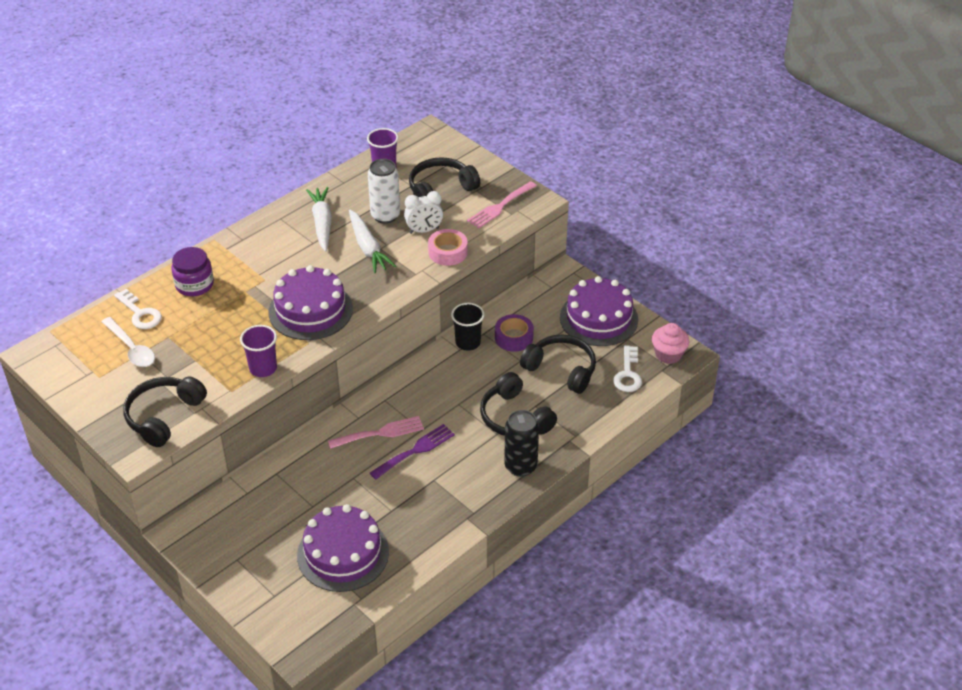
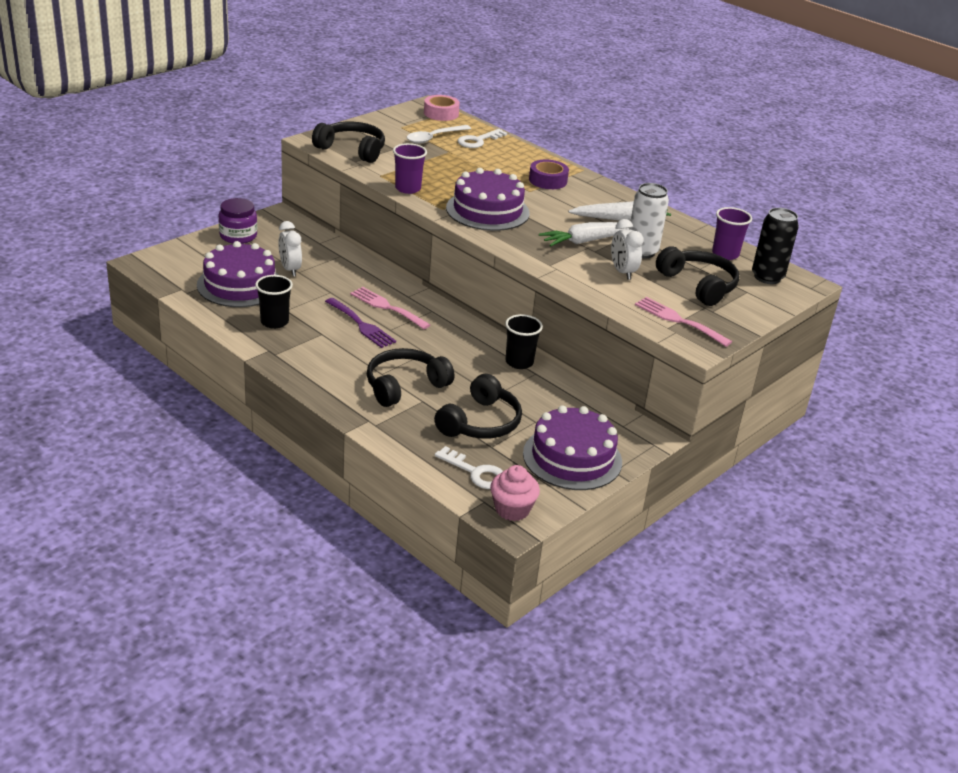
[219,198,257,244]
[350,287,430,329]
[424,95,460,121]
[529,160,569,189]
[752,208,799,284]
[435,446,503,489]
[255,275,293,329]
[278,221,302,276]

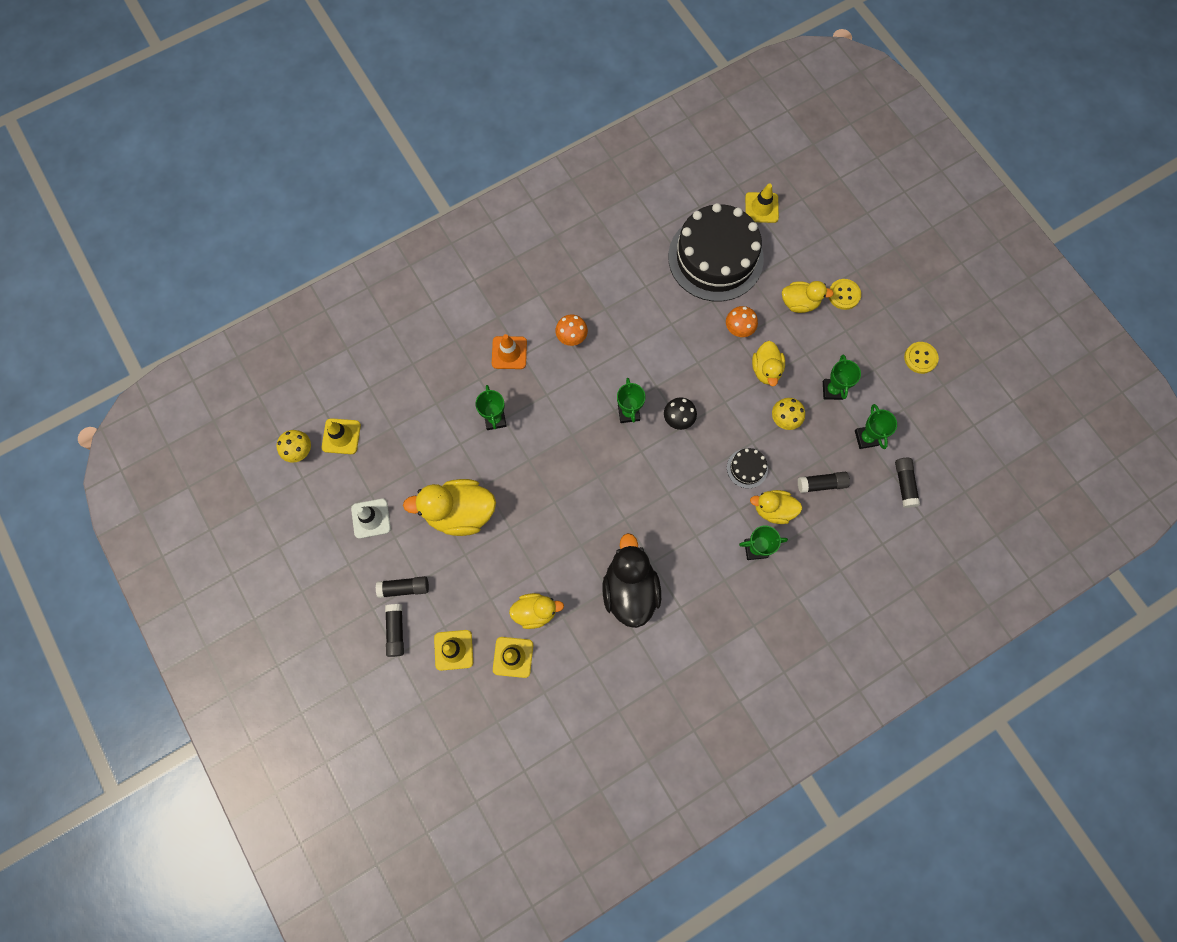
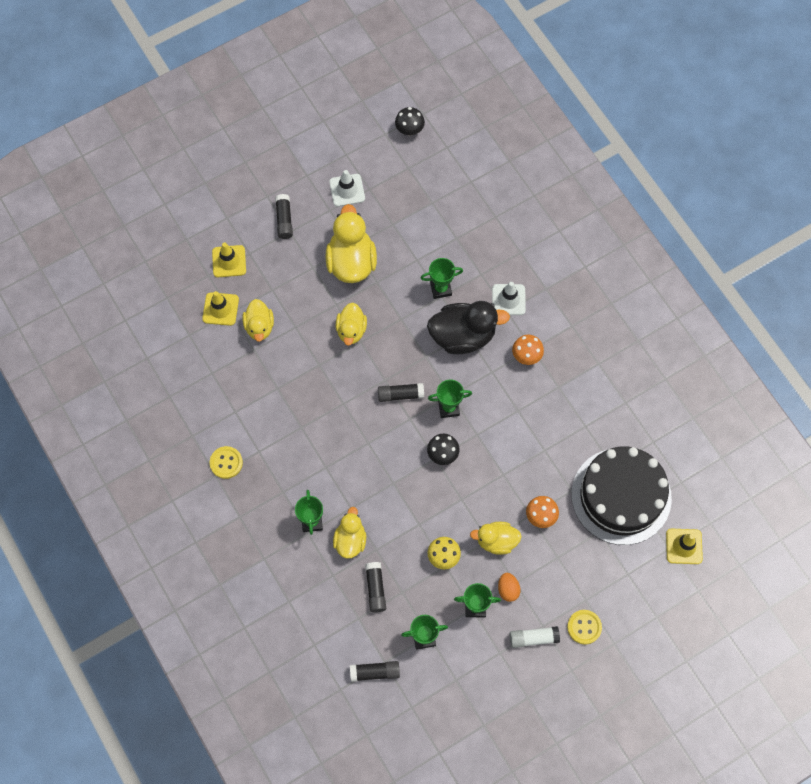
[395,107,425,135]
[322,418,361,454] (first image)
[378,383,424,402]
[492,282,526,315]
[427,301,510,354]
[727,448,768,488] (first image)
[336,303,367,346]
[209,446,243,479]
[498,573,520,602]
[509,626,560,648]

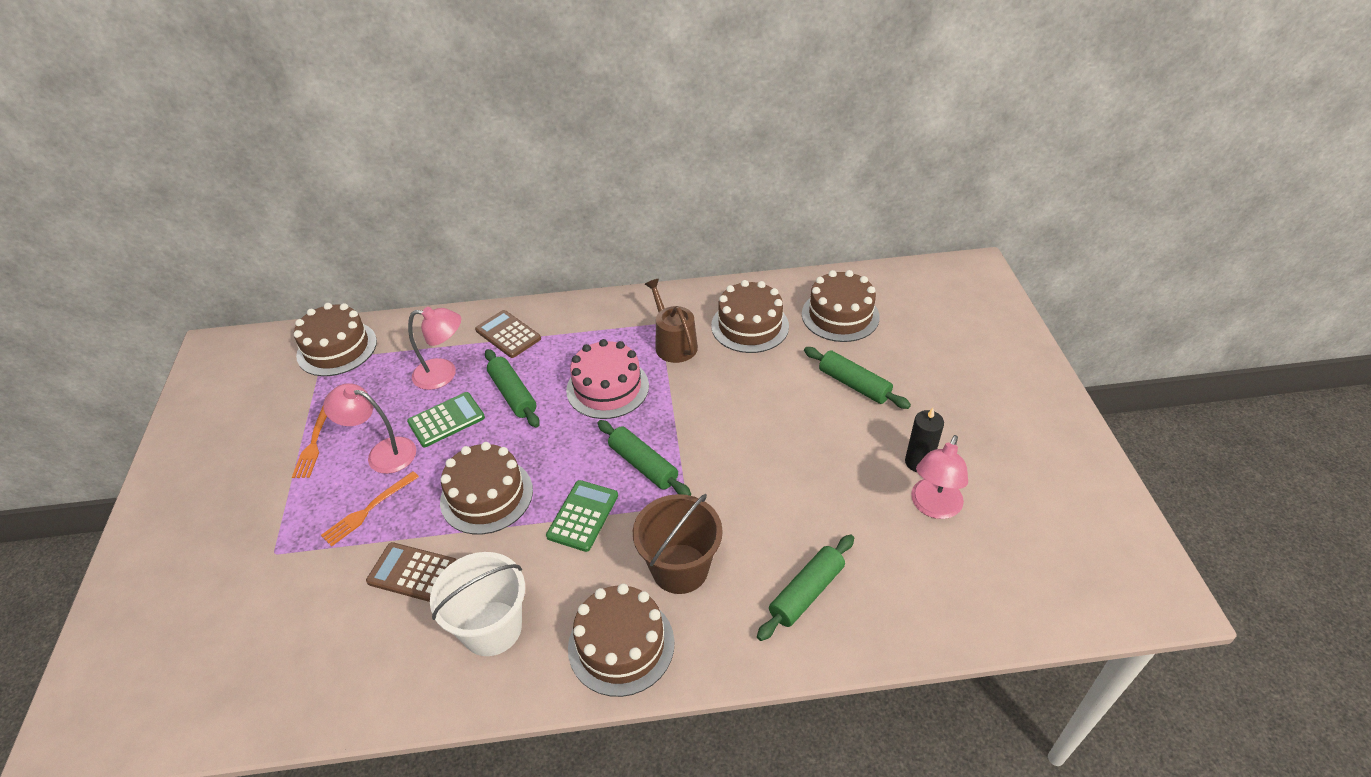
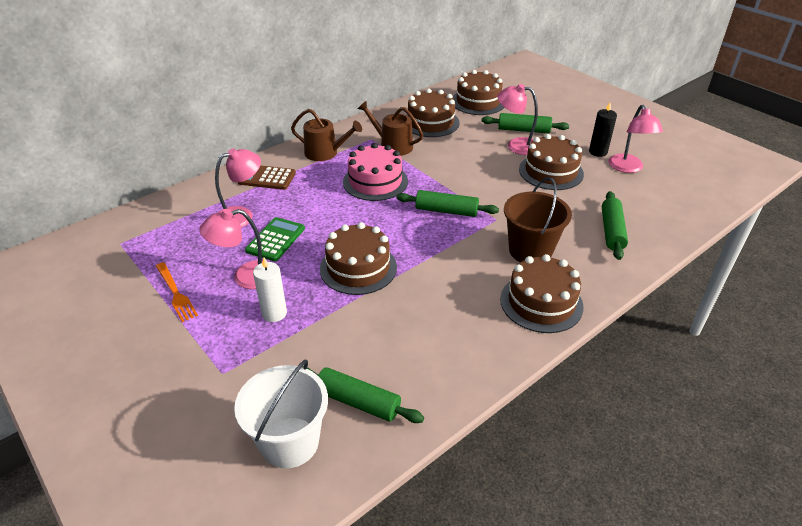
[519,134,584,190]
[253,258,287,322]
[366,542,456,602] (first image)
[234,360,328,468]
[302,366,424,423]
[546,480,618,552] (first image)
[291,109,362,161]
[497,84,538,155]

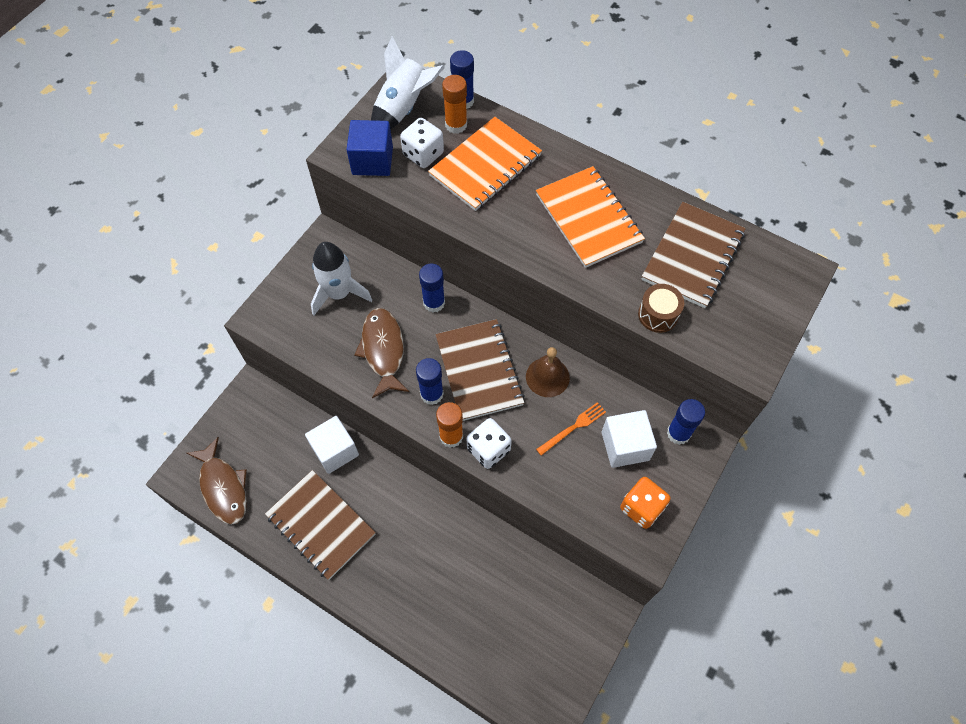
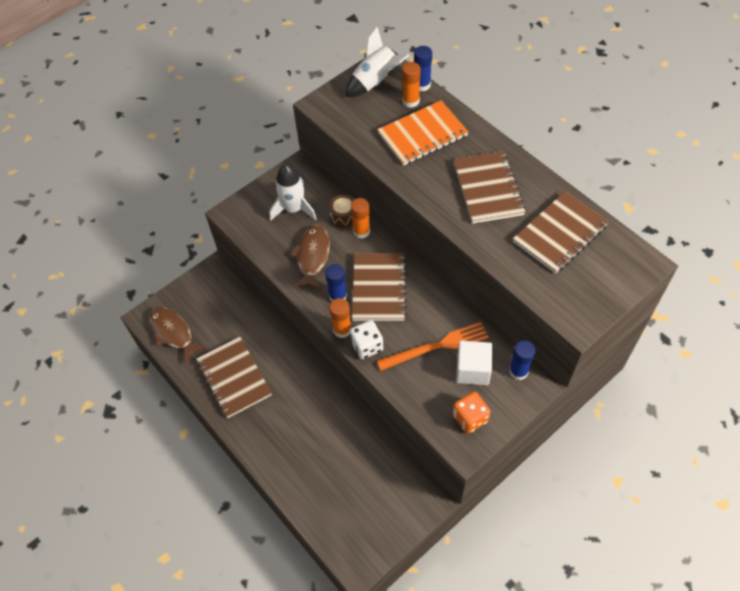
[149,307,207,364]
[305,416,359,474] (first image)
[346,120,393,176] (first image)
[400,118,444,168] (first image)
[351,198,370,239]
[526,347,570,397] (first image)
[453,151,526,224]
[377,322,489,371]
[329,195,354,228]

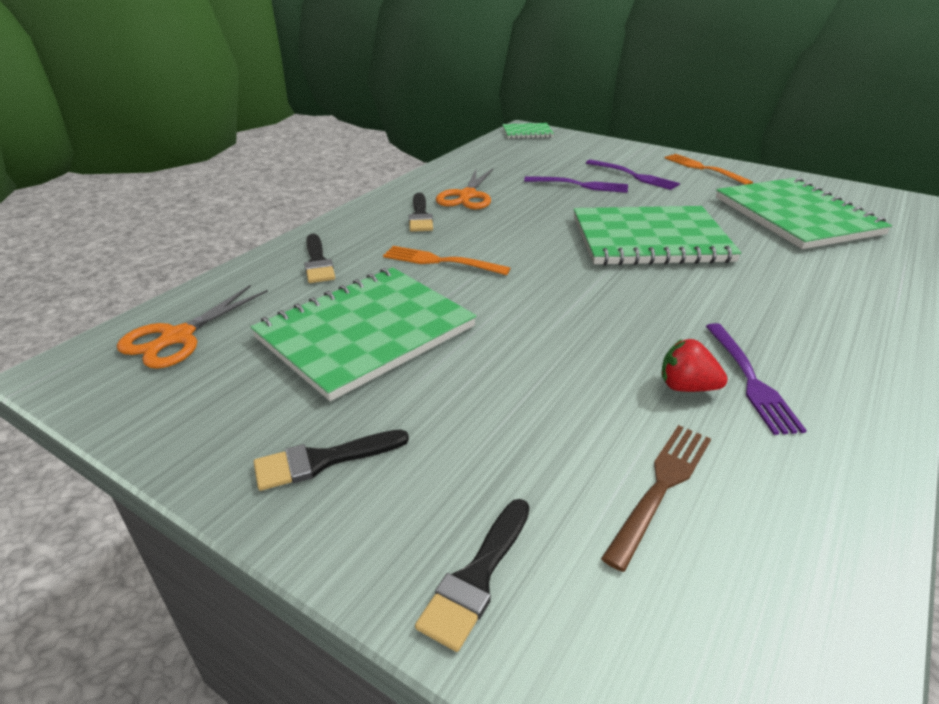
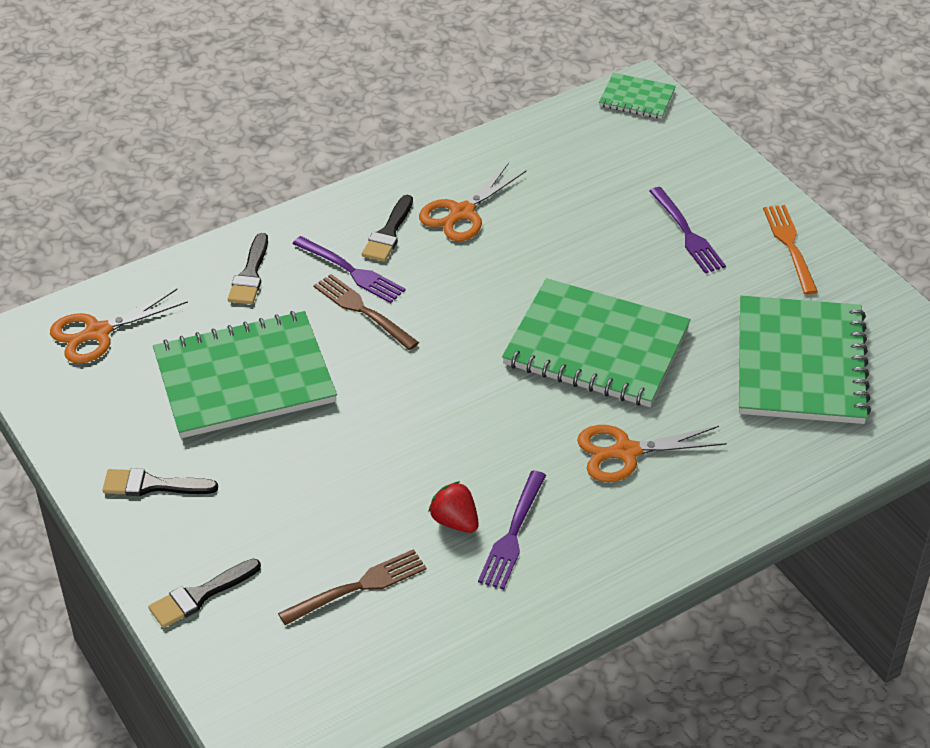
[313,274,419,350]
[293,236,406,303]
[577,425,727,482]

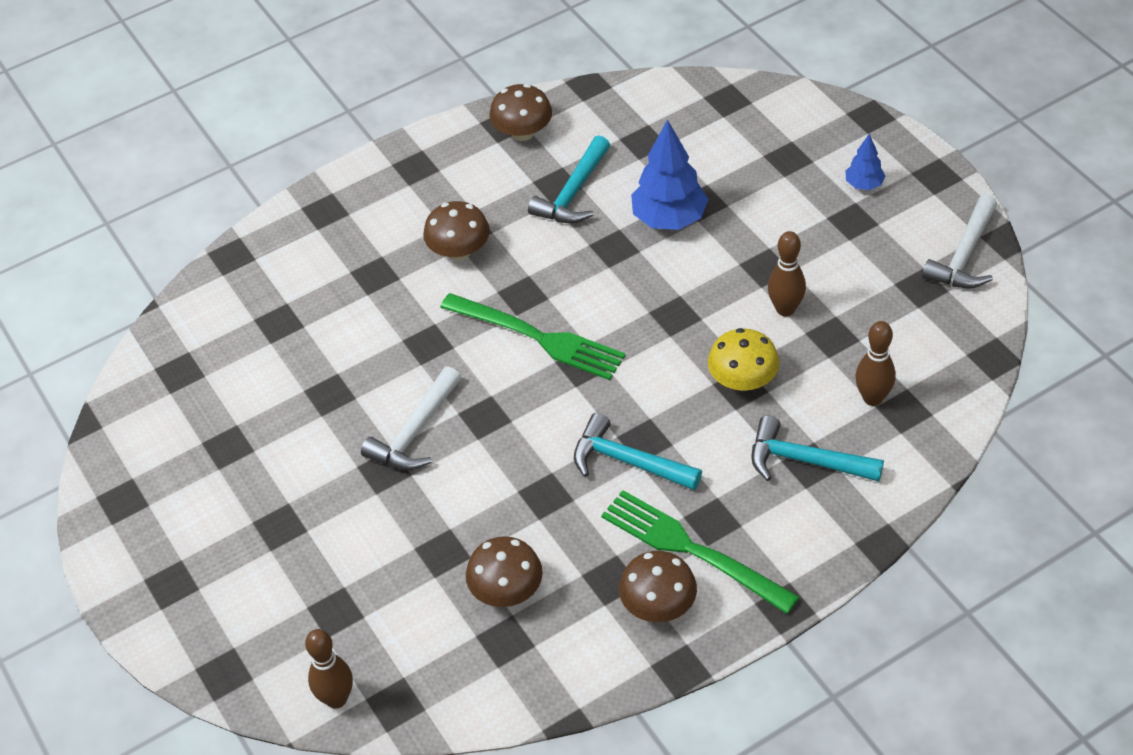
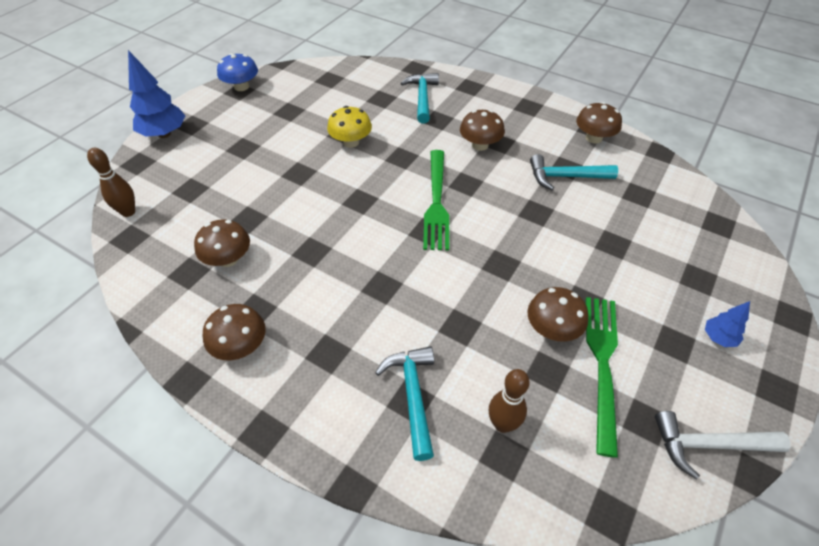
[361,366,461,470] (first image)
[401,73,439,123]
[586,297,618,458]
[128,50,186,138]
[327,106,372,148]
[527,287,588,342]
[217,53,258,91]

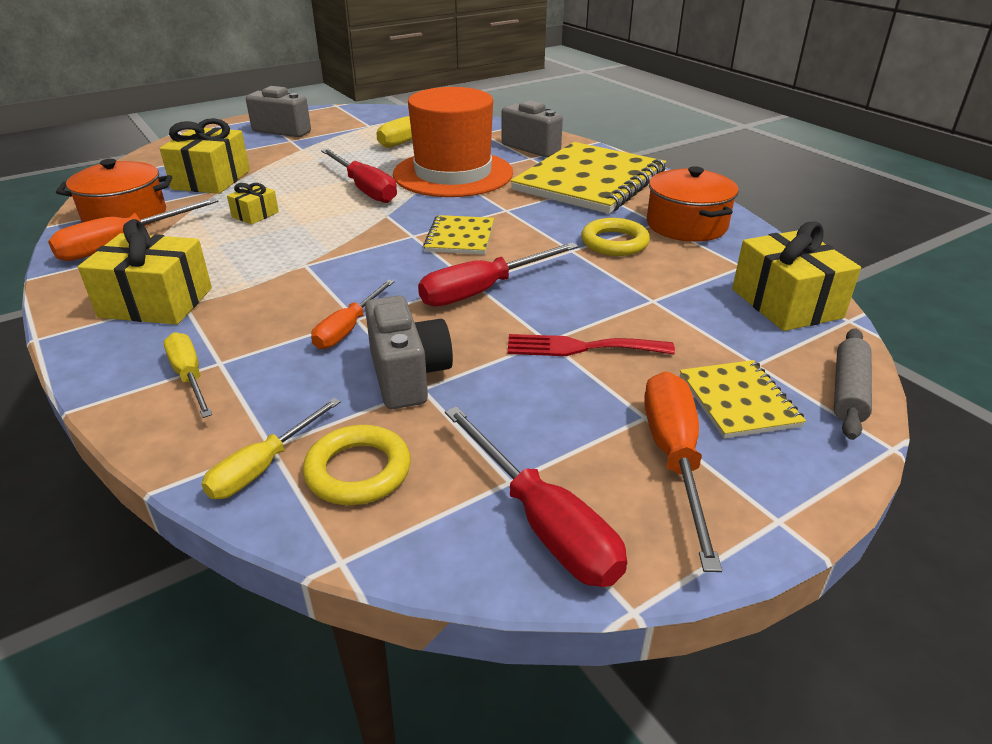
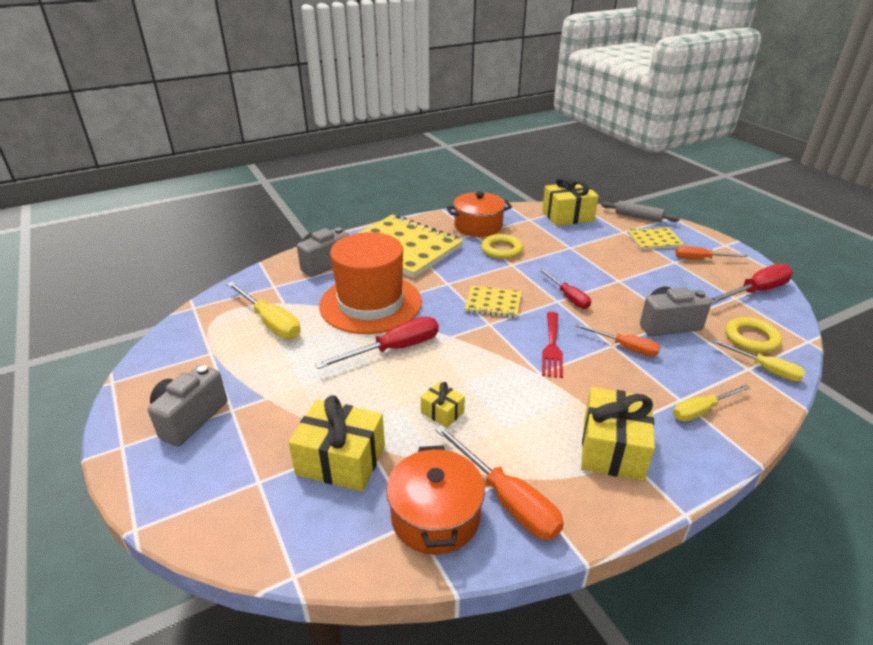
[539,269,591,309]
[542,312,563,378]
[675,246,748,259]

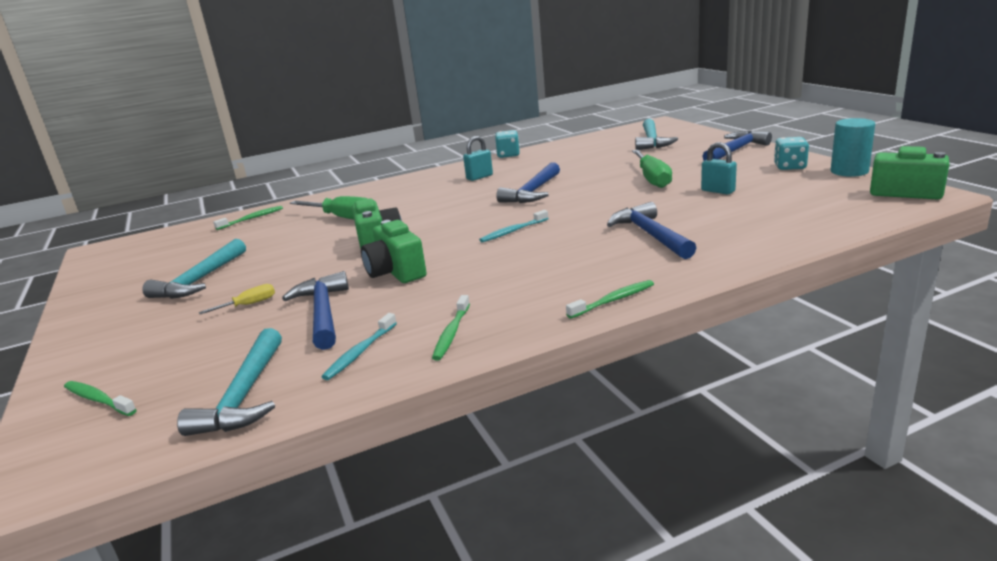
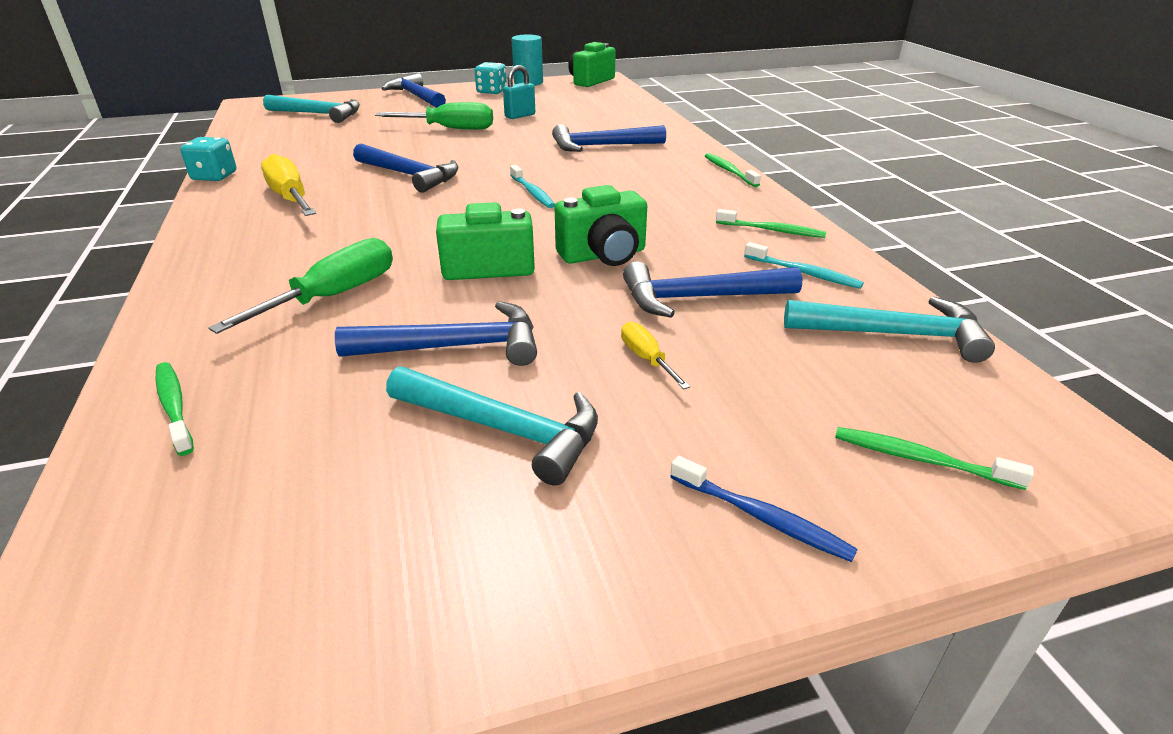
[835,427,1034,490]
[261,154,316,216]
[335,301,537,366]
[670,456,858,562]

